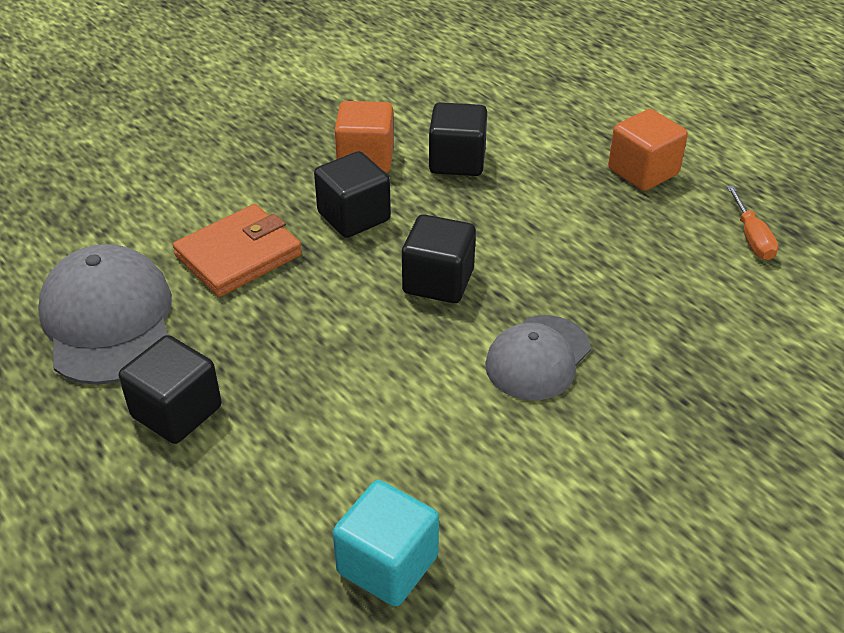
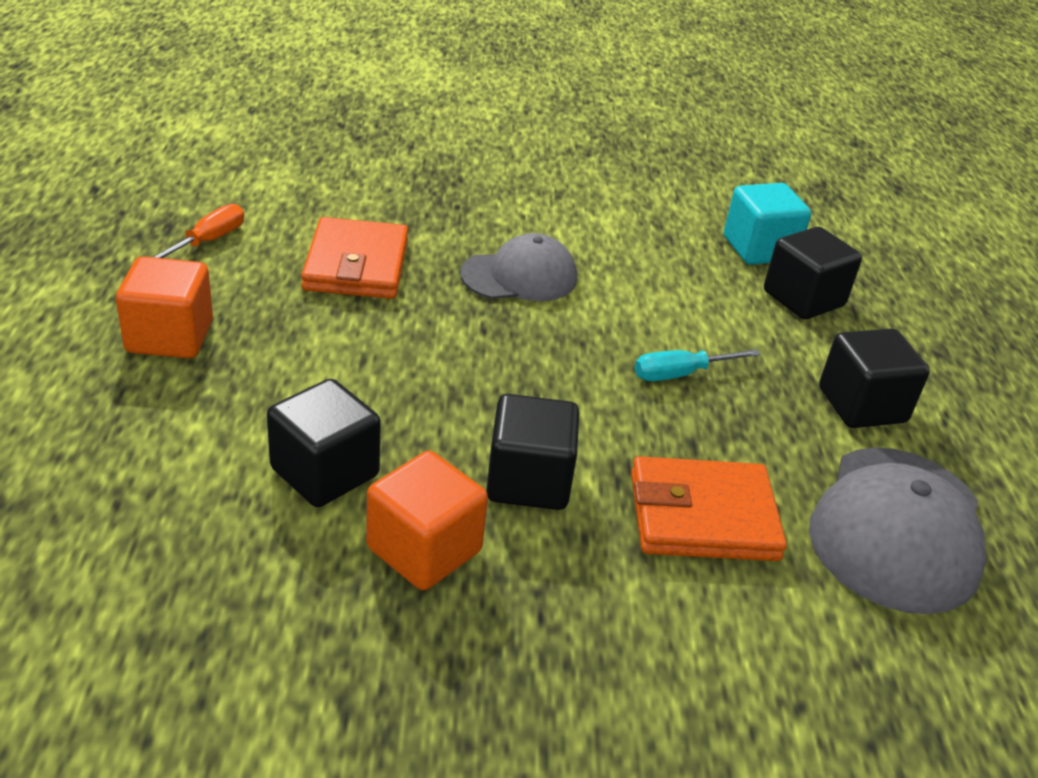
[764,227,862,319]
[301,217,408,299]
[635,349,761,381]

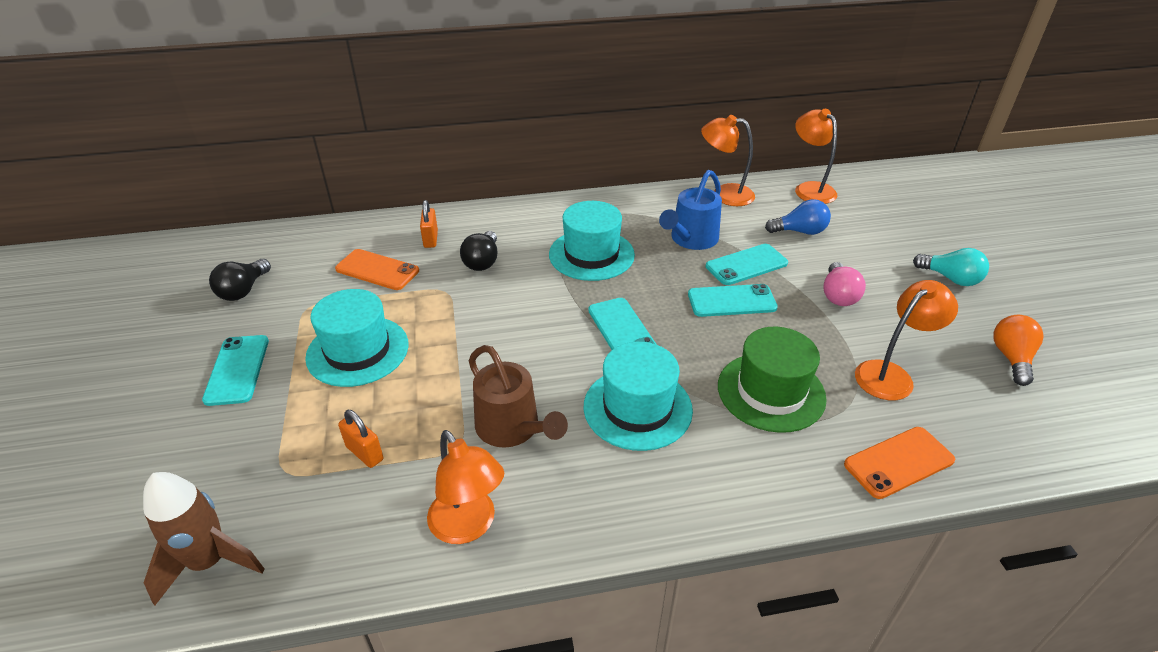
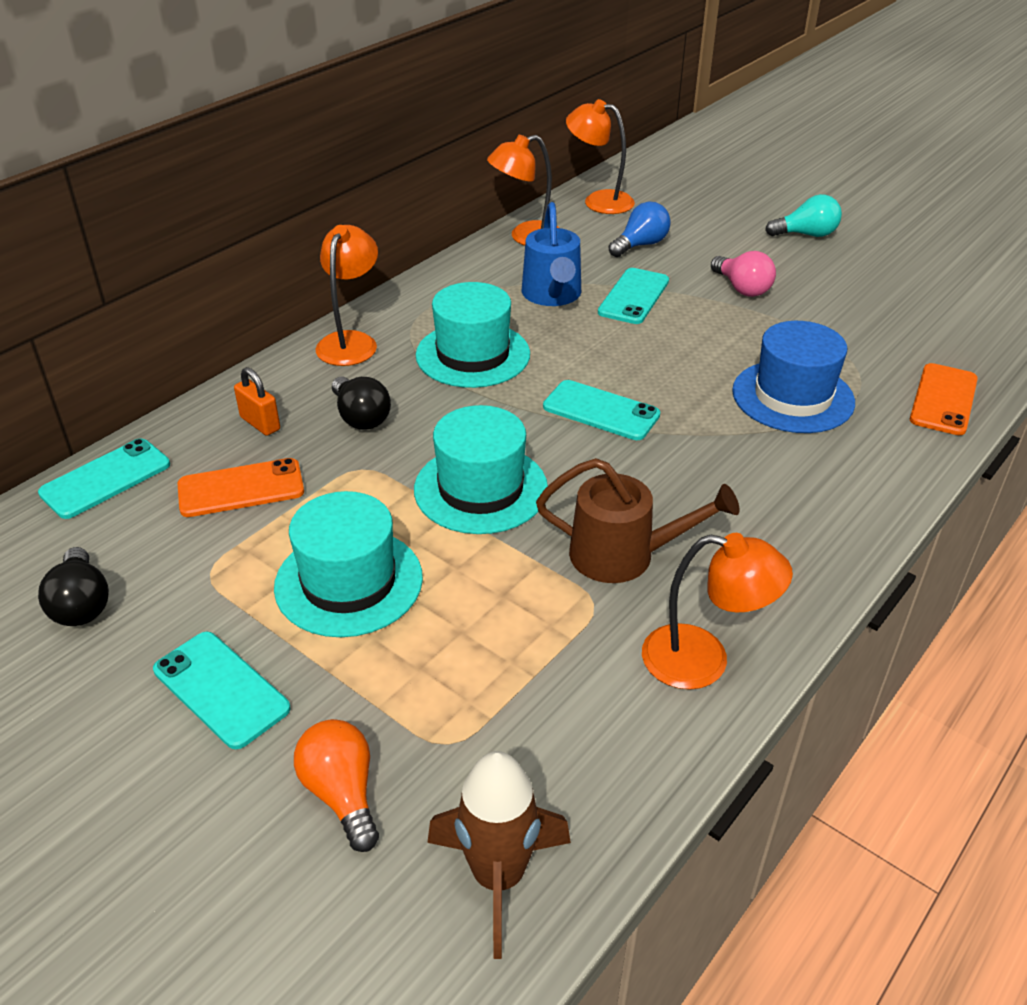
[338,410,383,468] (first image)
[414,405,548,534]
[38,439,170,519]
[732,321,855,433]
[316,225,378,366]
[294,719,379,852]

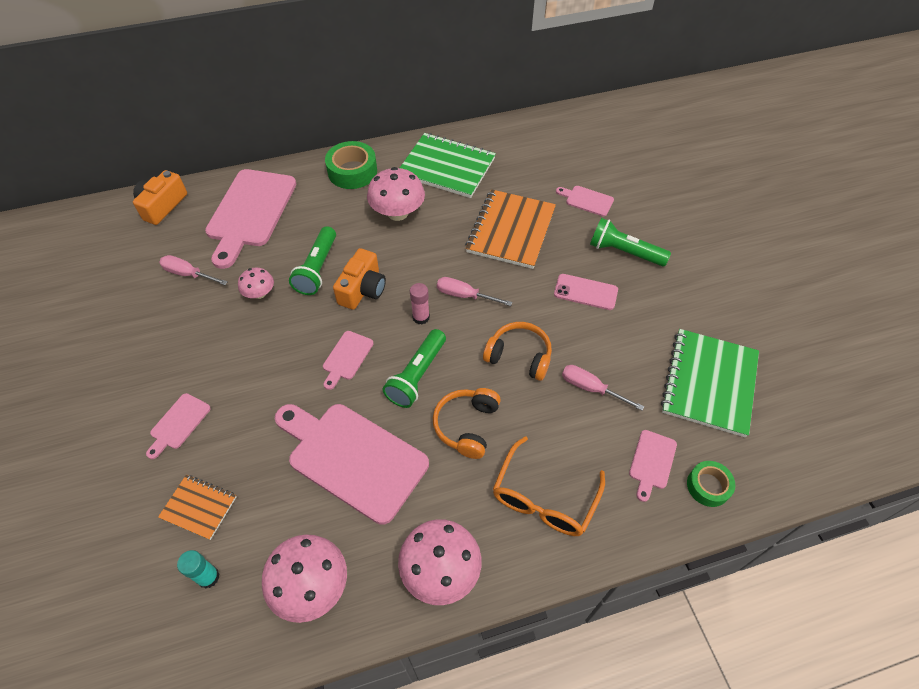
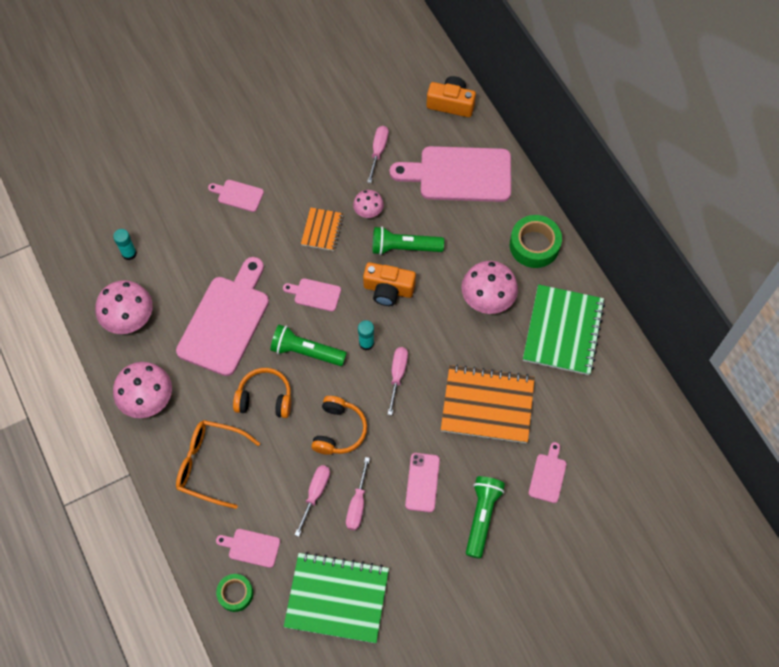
[301,207,344,251]
[358,320,374,350]
[346,457,370,530]

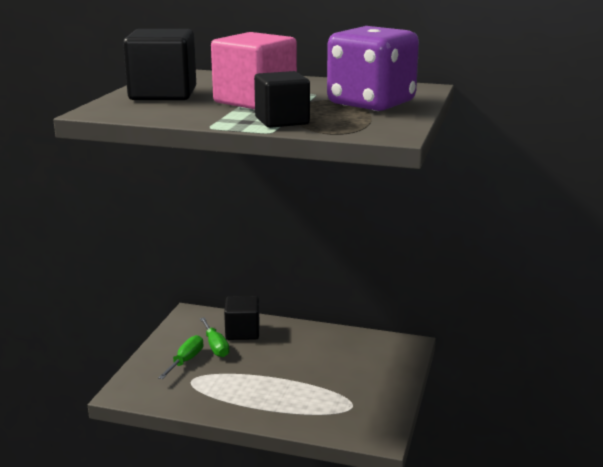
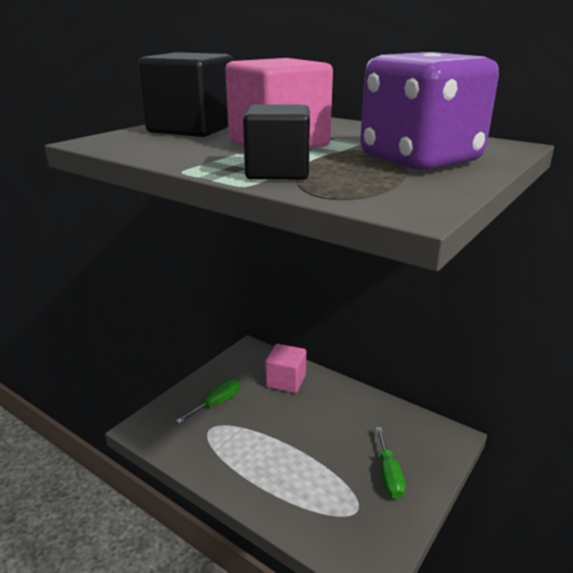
[376,427,406,499]
[265,344,306,393]

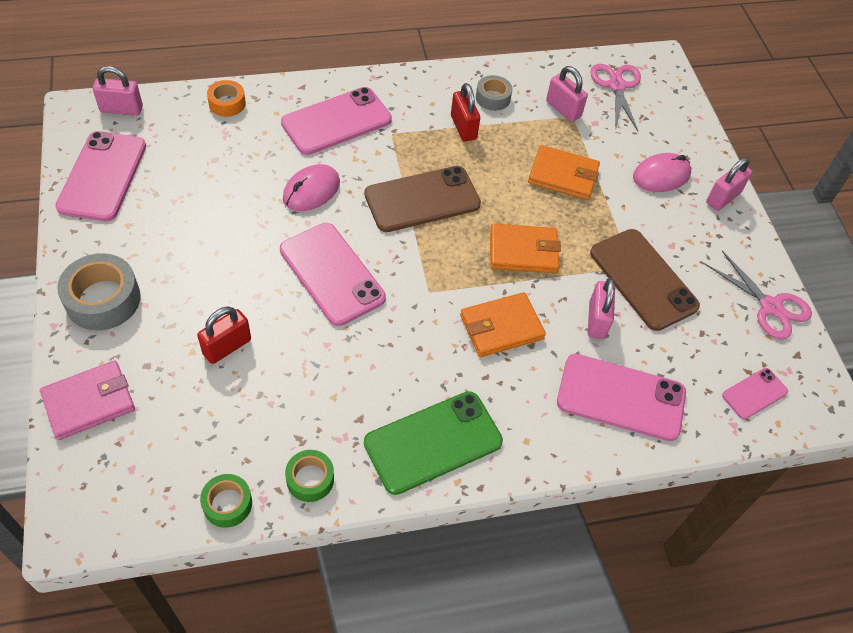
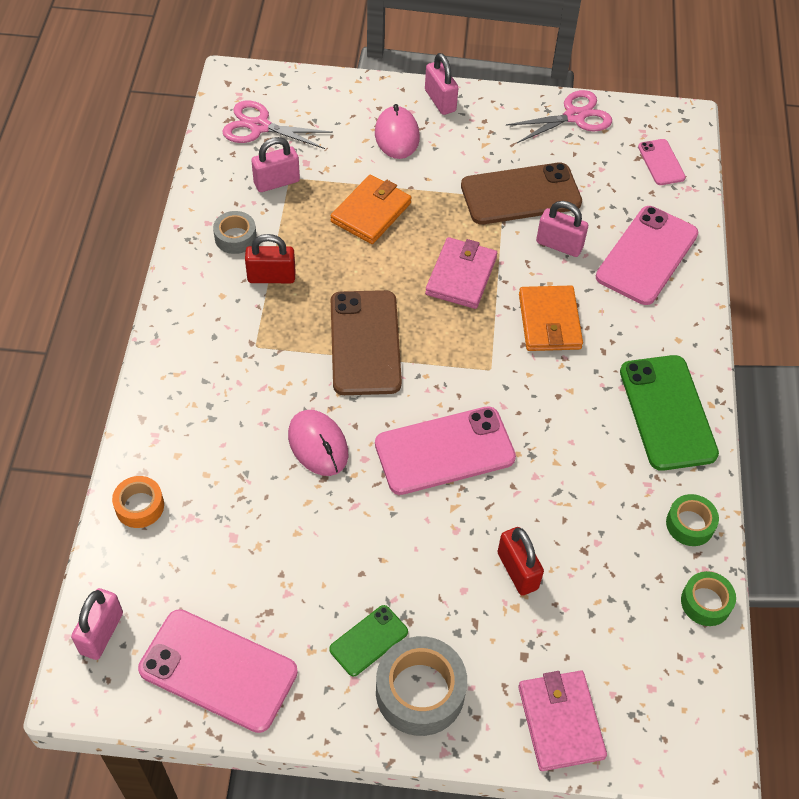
[281,87,392,155] (first image)
[425,237,497,309]
[329,605,408,676]

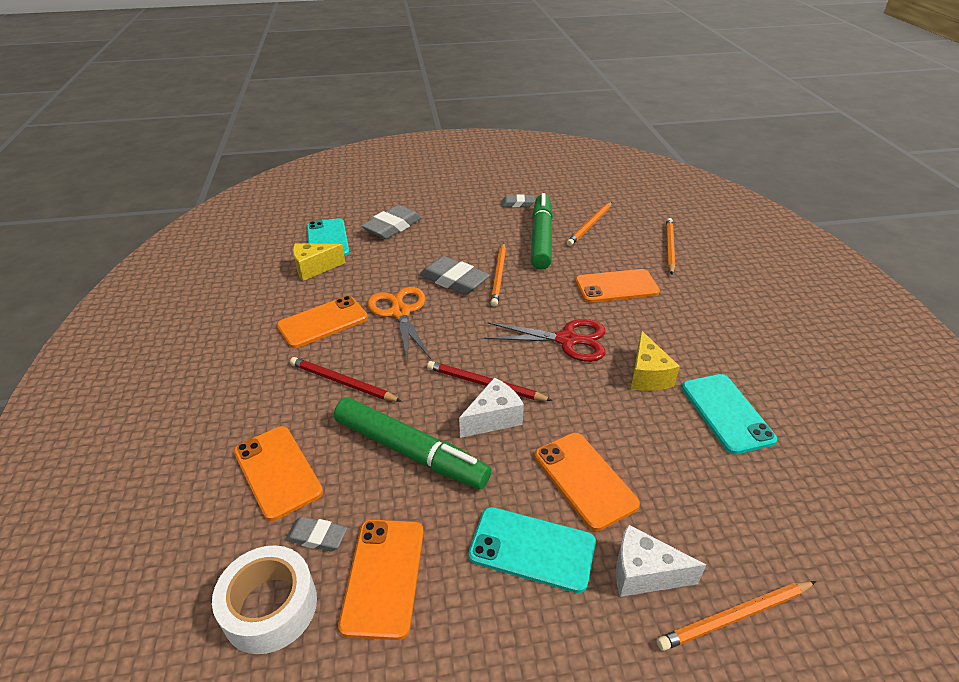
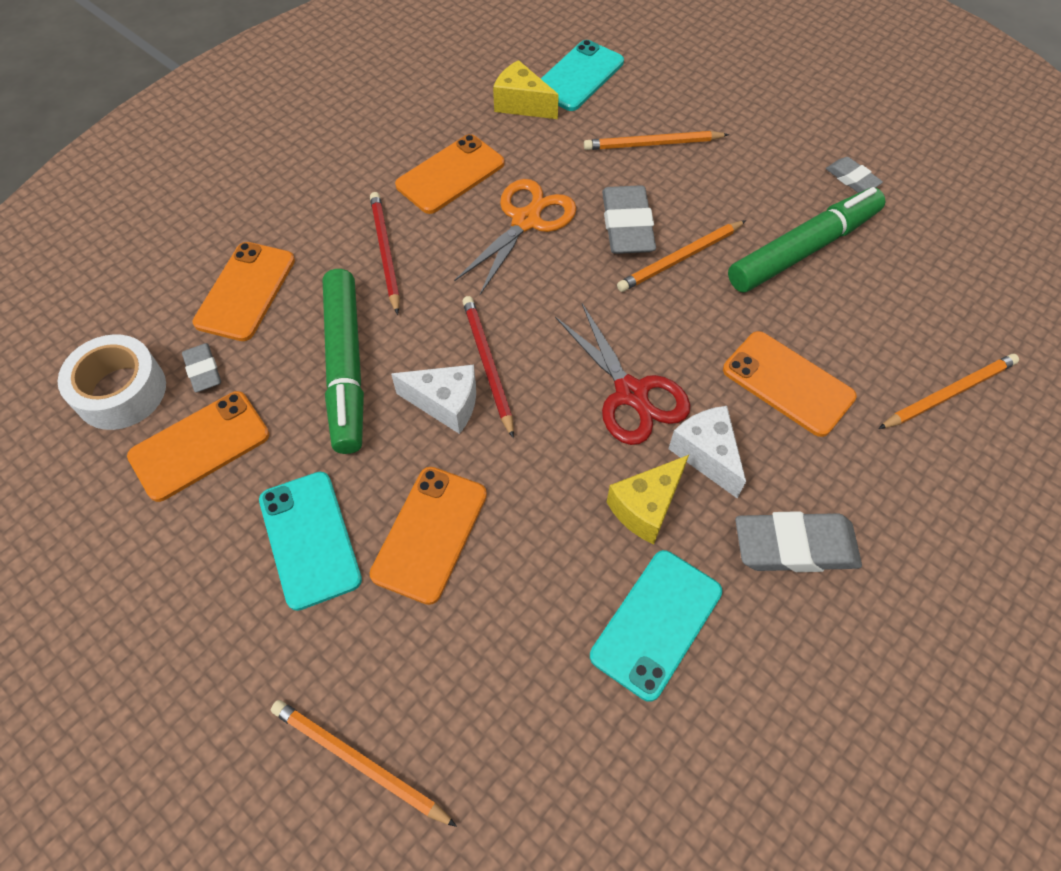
[395,134,504,214]
[735,511,862,572]
[584,131,729,150]
[668,406,746,499]

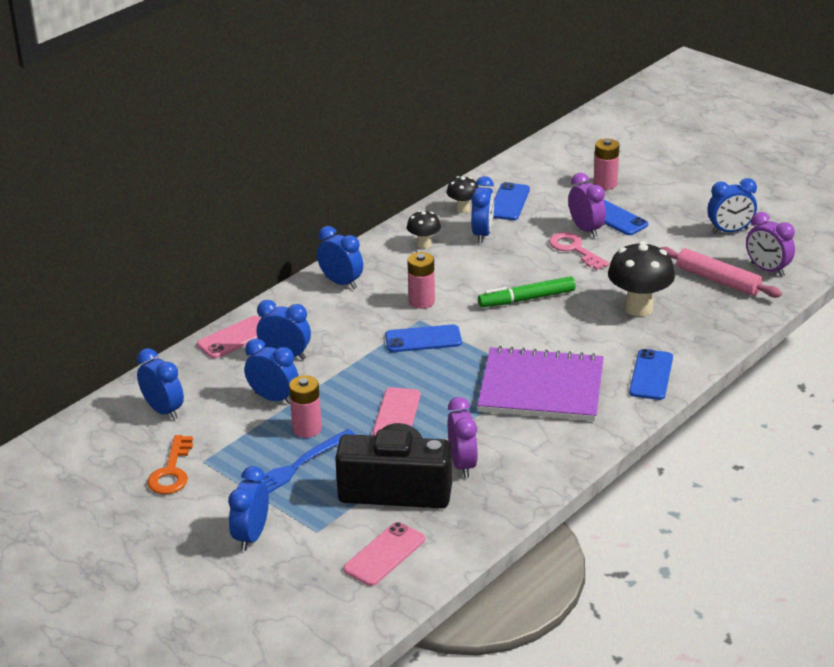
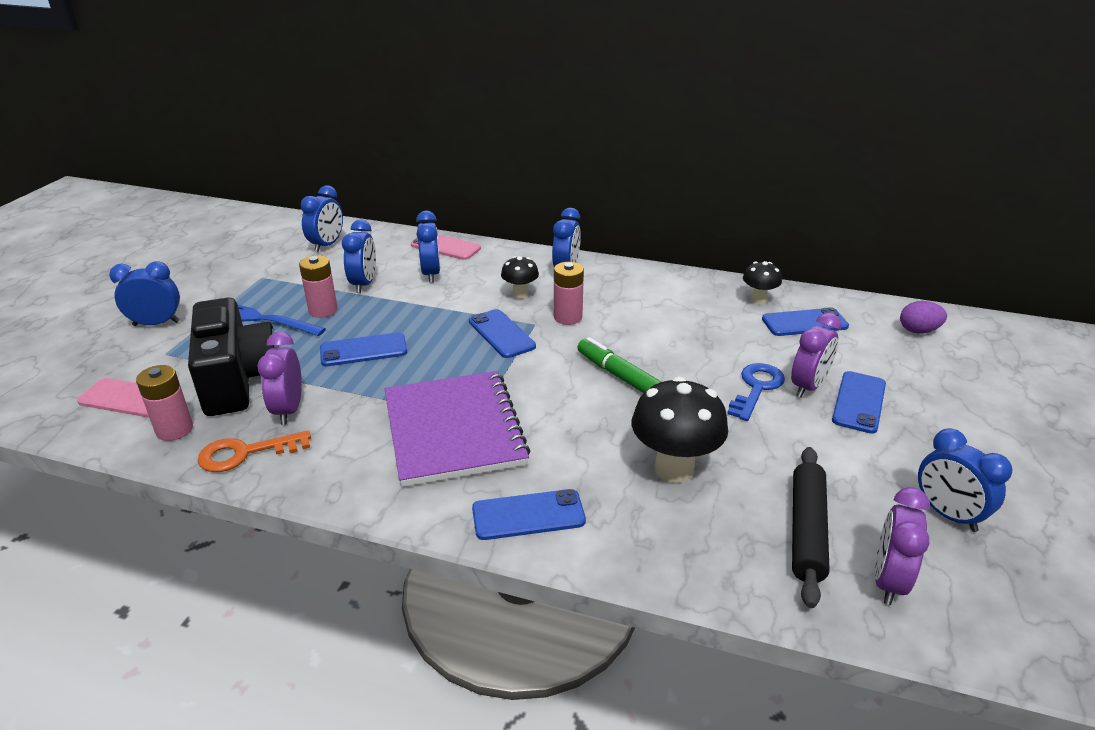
[198,430,311,472]
[320,332,407,366]
[501,256,539,299]
[257,332,302,425]
[471,176,494,243] (first image)
[727,363,785,421]
[136,365,193,441]
[792,447,830,608]
[900,301,947,334]

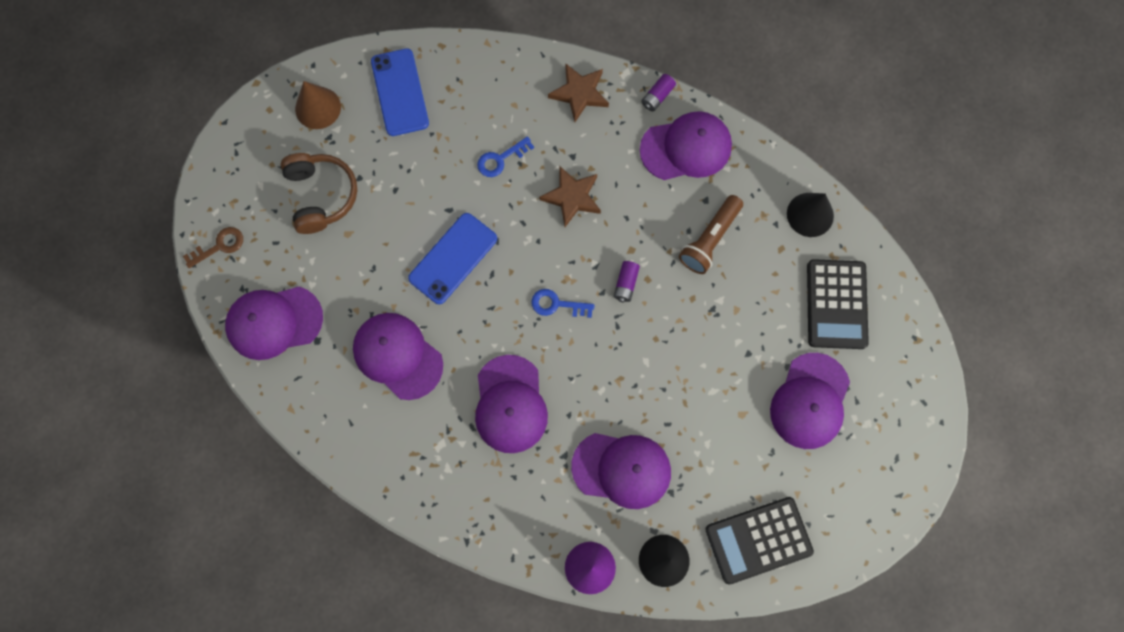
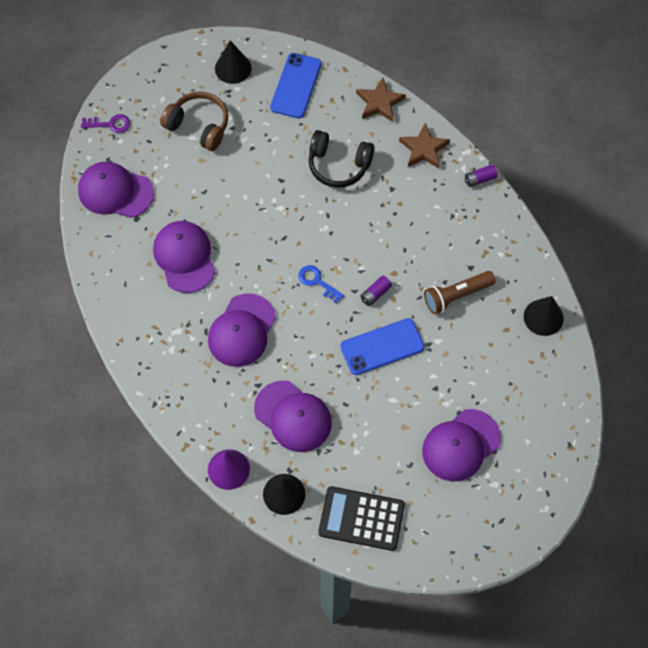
[81,114,130,133]
[160,91,228,151]
[215,41,251,84]
[340,318,424,375]
[309,130,374,188]
[356,78,406,122]
[640,111,732,180] (first image)
[807,259,869,349] (first image)

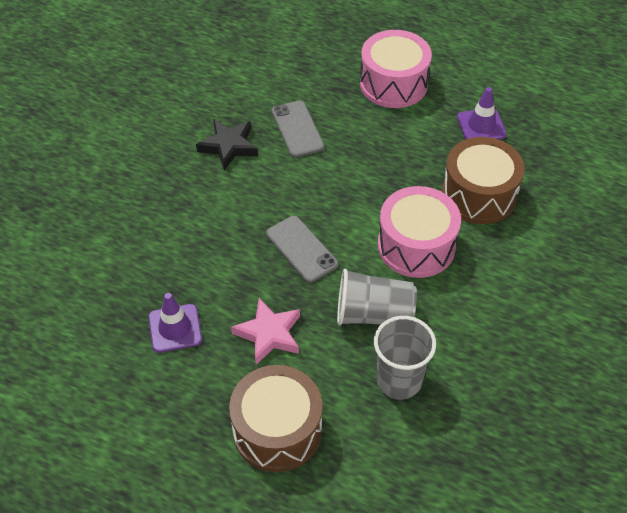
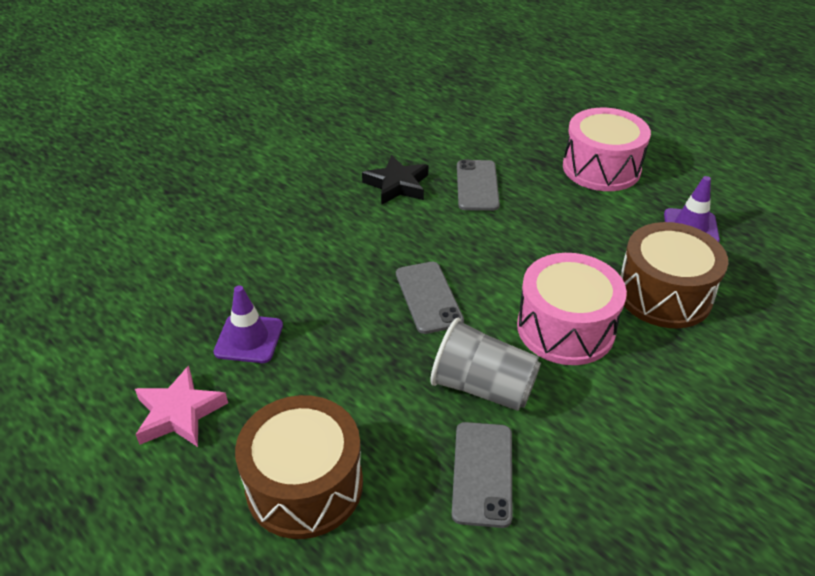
[135,365,228,447]
[452,422,512,528]

